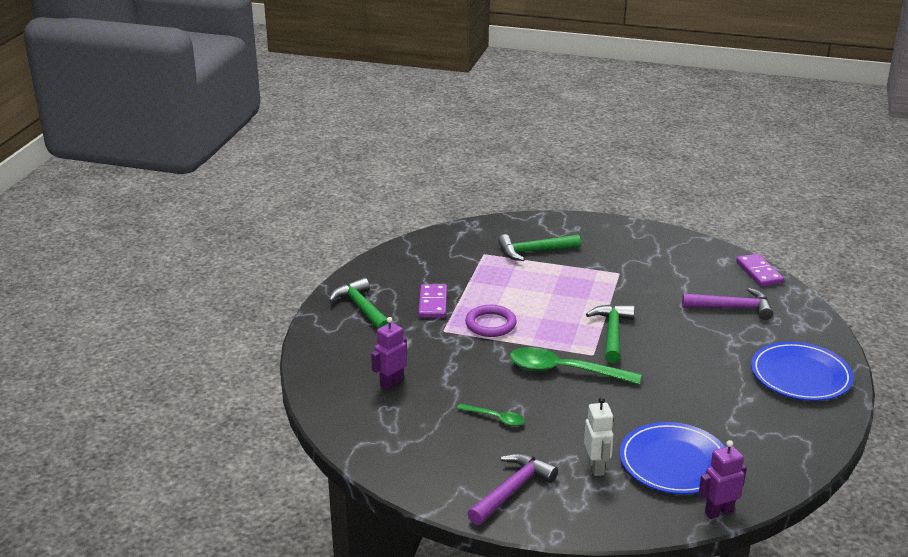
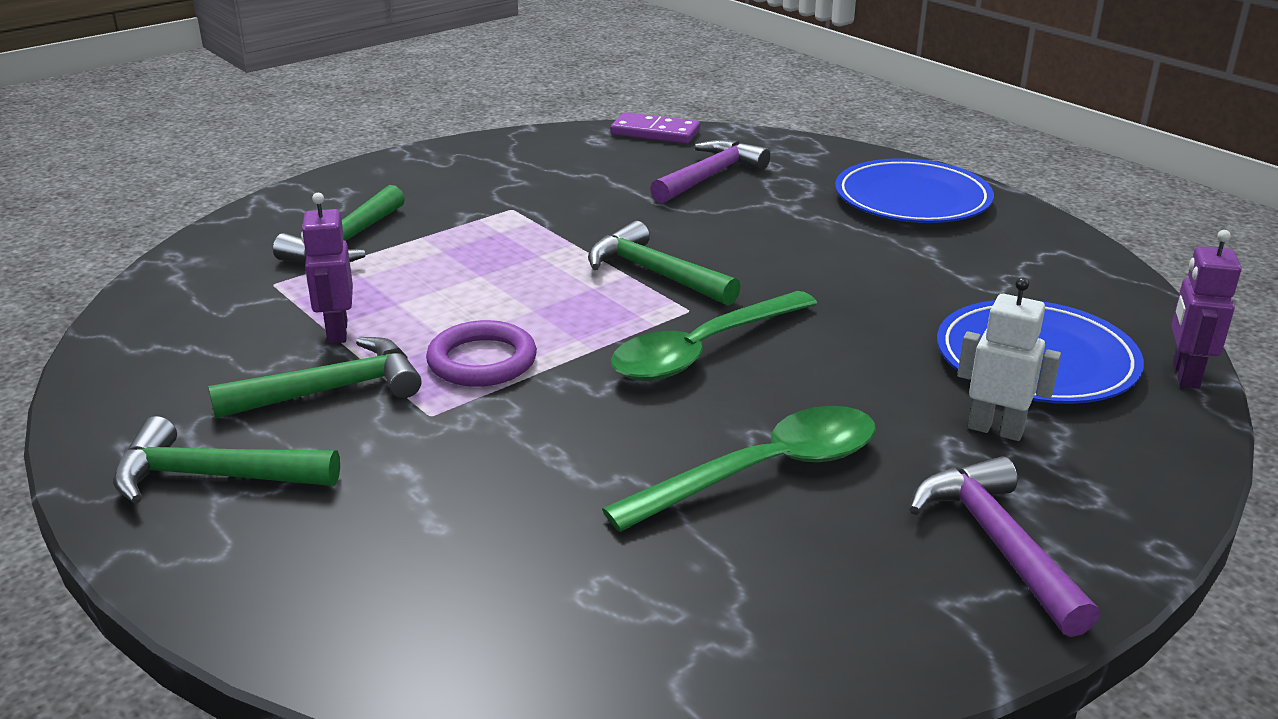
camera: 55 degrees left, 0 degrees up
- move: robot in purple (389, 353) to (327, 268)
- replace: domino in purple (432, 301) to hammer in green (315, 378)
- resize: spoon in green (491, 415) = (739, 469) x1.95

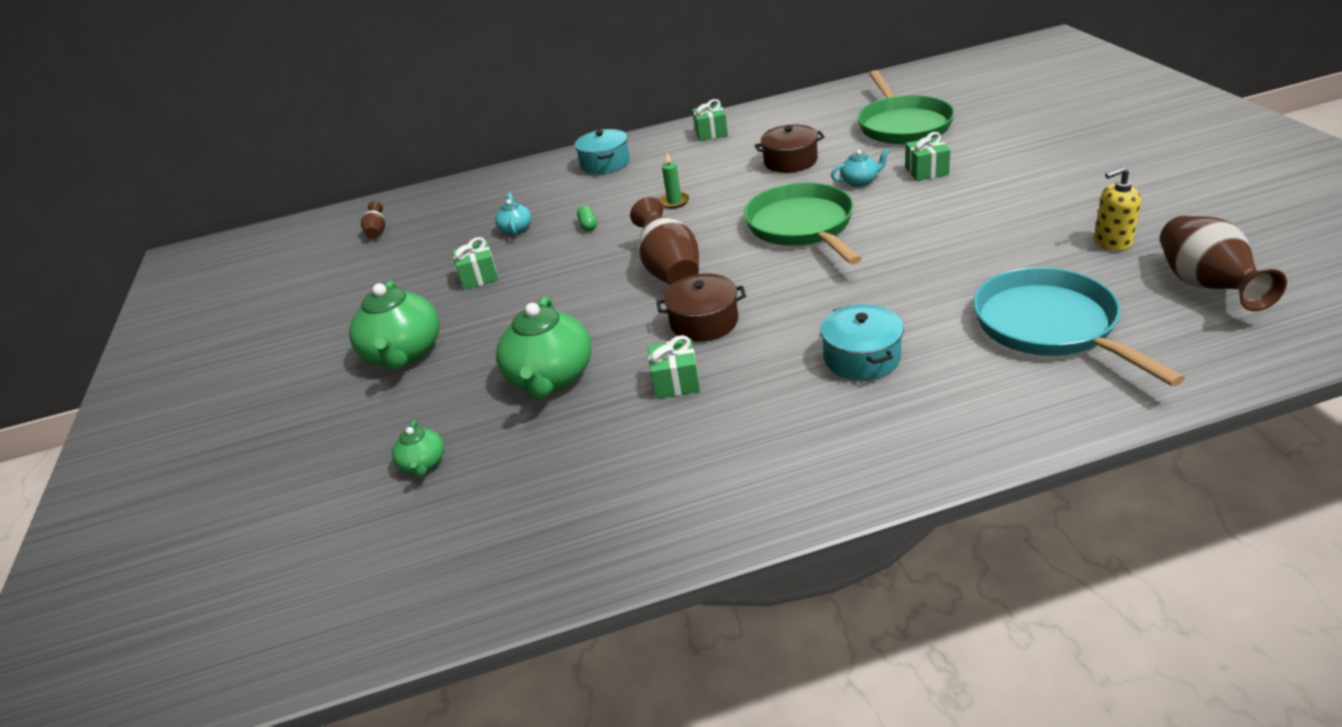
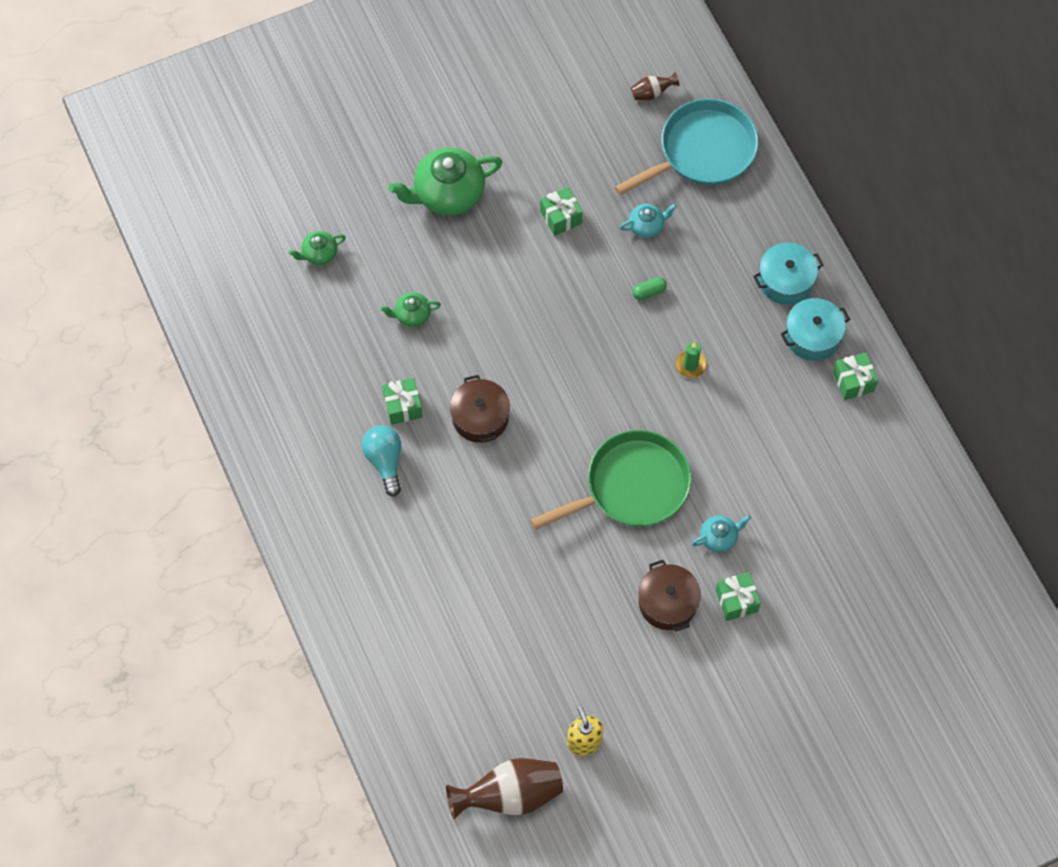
camera: 75 degrees right, 30 degrees up
- resize: teapot in green (543, 348) = (410, 309) x0.50
- delete: vase in brown (664, 241)
- move: pot in brown (790, 149) to (669, 595)
- move: pot in turquoise (862, 342) to (815, 329)
- rotate: teapot in turquoise (860, 168) = (721, 533) 90 degrees counterclockwise
- delete: pan in green (906, 107)
- move: pan in turquoise (1079, 326) to (686, 147)
- insert: light bulb in turquoise (381, 461)

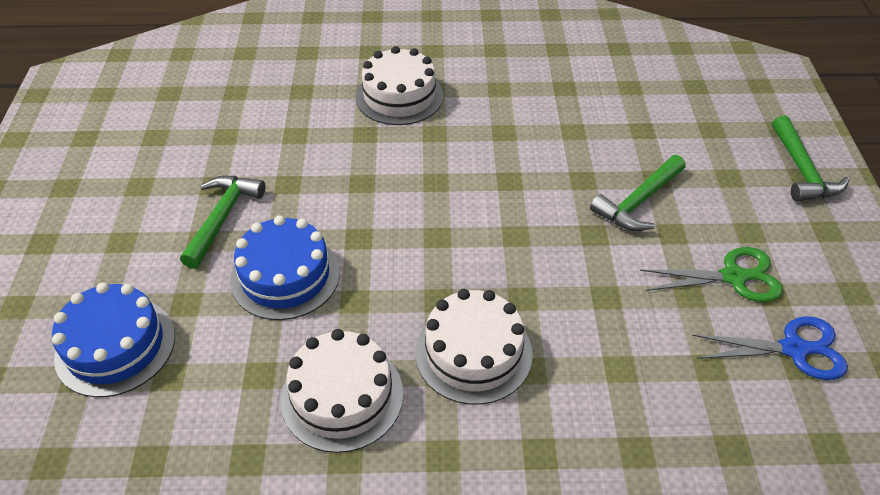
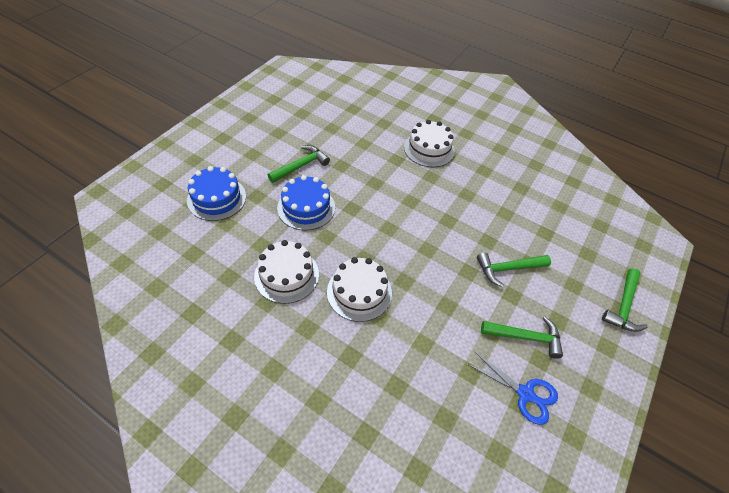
camera: 30 degrees right, 5 degrees up
- replace: scissors in green (711, 274) to hammer in green (522, 337)

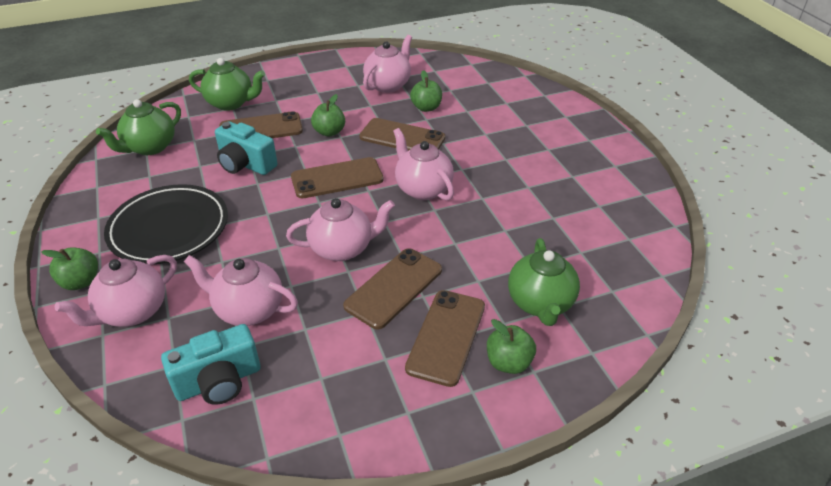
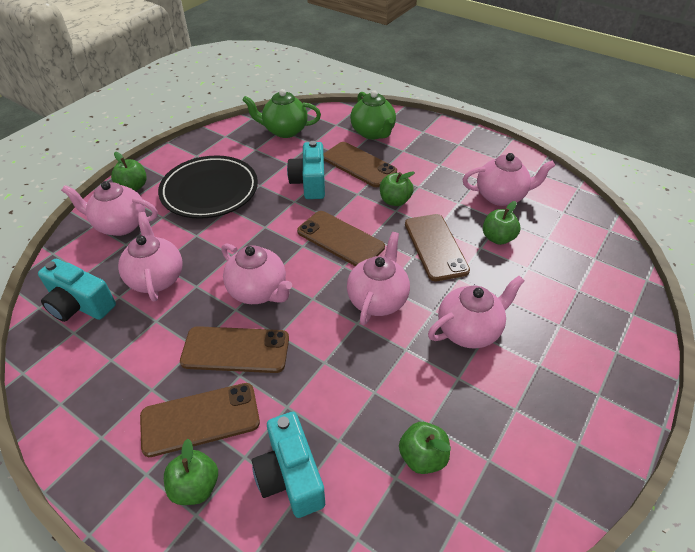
camera: 55 degrees right, 5 degrees up
- replace: teapot in green (544, 282) to camera in turquoise (288, 465)
- insert: apple in green (425, 448)
- insert: teapot in pink (476, 312)

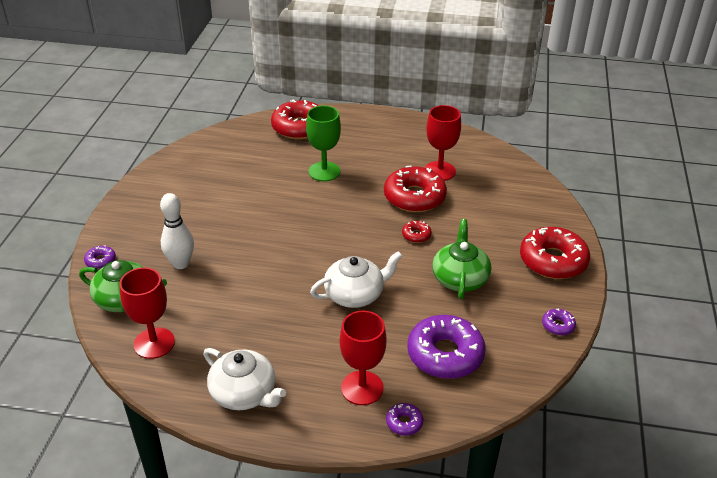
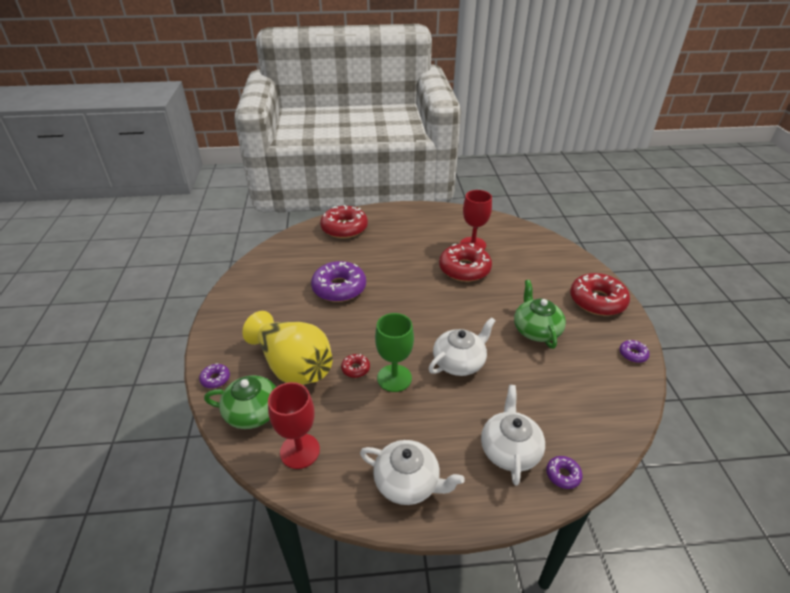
camera: 15 degrees left, 0 degrees up
- replace: bowling pin in white (177, 231) to vase in yellow (287, 348)
- move: goblet in green (323, 143) to (394, 352)
- replace: goblet in red (363, 358) to teapot in white (513, 435)
- move: donut in red (417, 232) to (355, 366)
- move: donut in purple (446, 347) to (338, 281)

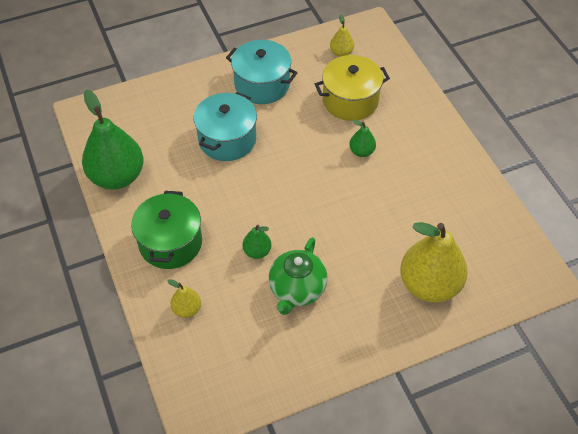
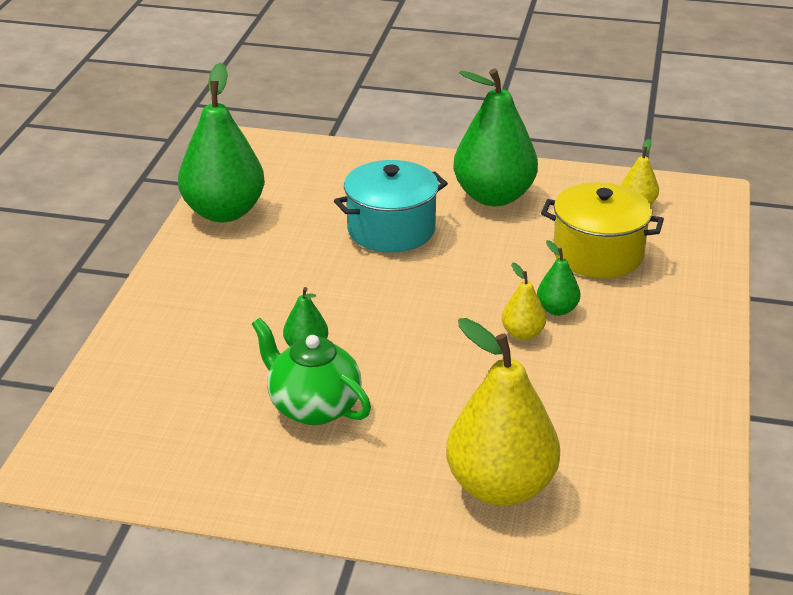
camera: 35 degrees right, 20 degrees down
- delete: pot in green (166, 230)
- move: pear in yellow (184, 298) to (524, 301)
- replace: pot in turquoise (261, 72) to pear in green (495, 137)
- rotate: teapot in green (298, 276) = (311, 371) 75 degrees clockwise

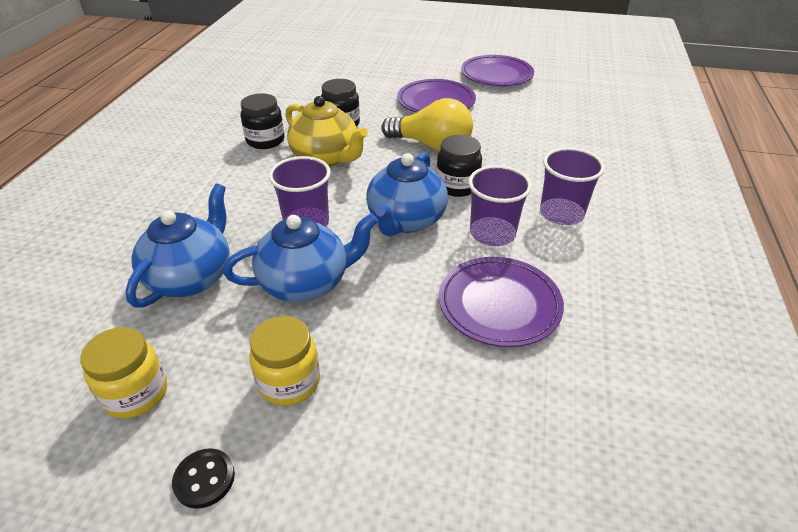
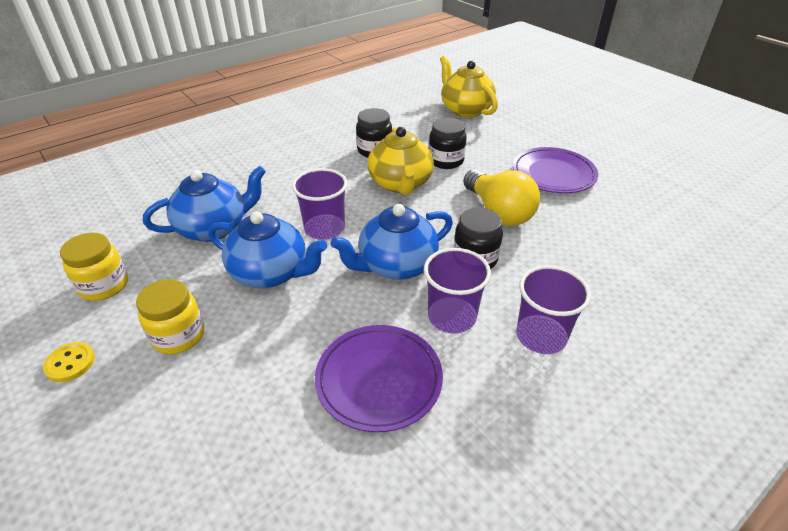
camera: 40 degrees right, 0 degrees up
- recolor: button in black (203, 478) to button in yellow (69, 362)
- delete: plate in purple (497, 70)
- insert: teapot in yellow (469, 87)

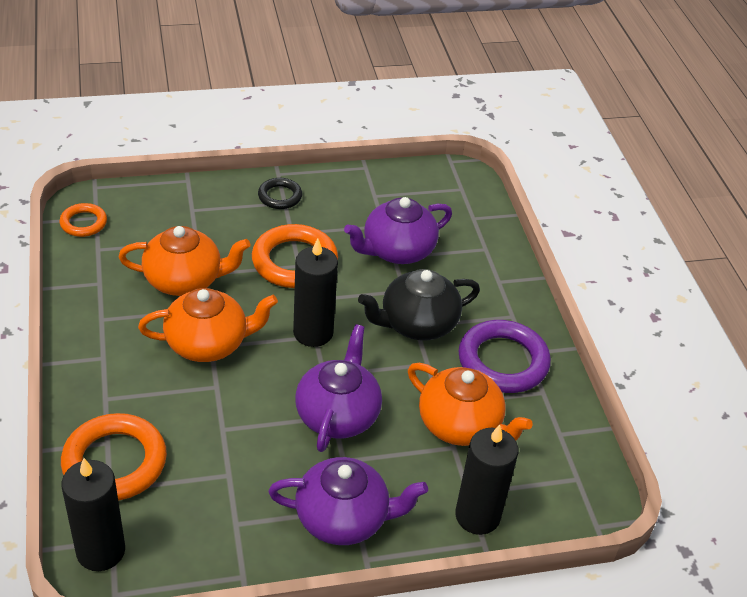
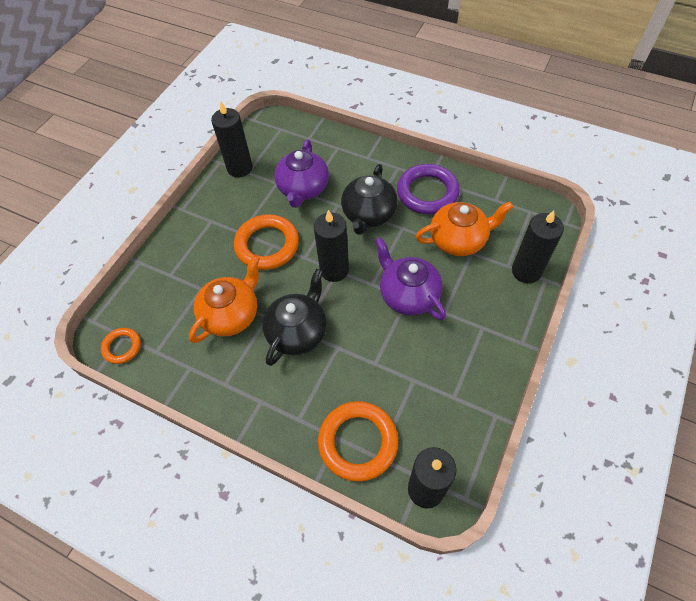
camera: 45 degrees left, 15 degrees up
- recolor: teapot in orange (208, 325) to teapot in black (294, 317)
- delete: ring in black (280, 193)
- delete: teapot in purple (348, 501)
- insert: candle in black (232, 139)

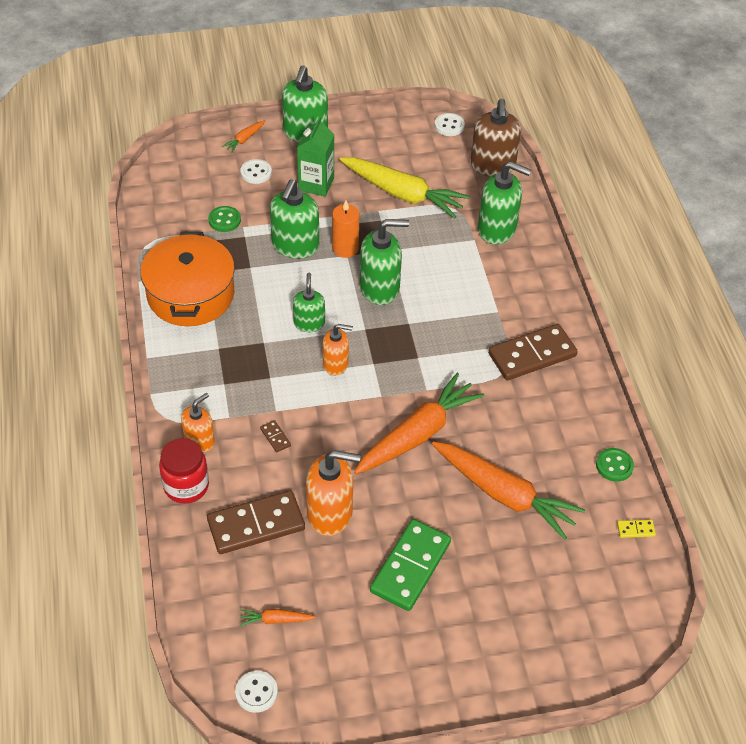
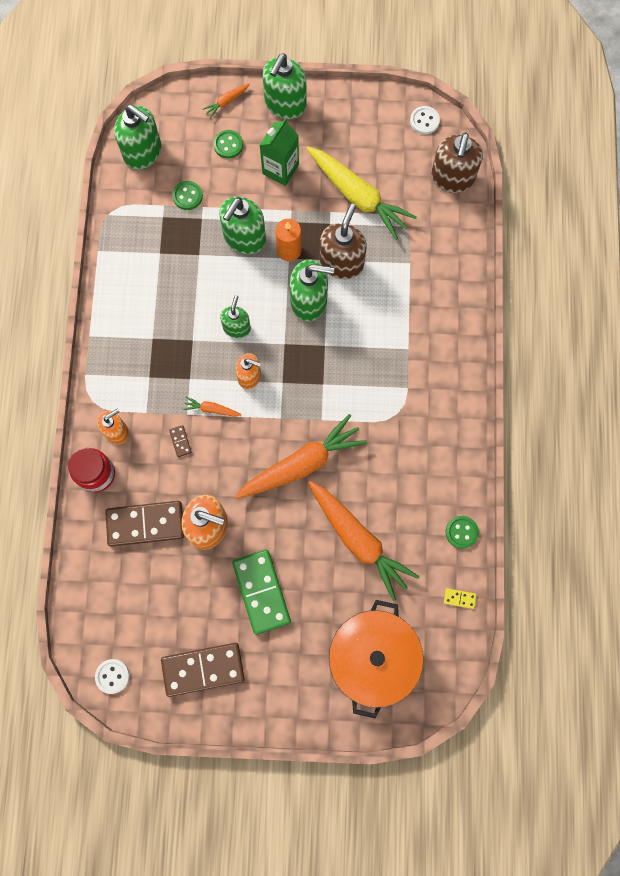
camera: 15 degrees right, 25 degrees up
- move: pot in orange (187, 279) to (376, 659)
- recolor: button in white (256, 171) to button in green (228, 144)
- move: carrot in orange (278, 617) to (212, 406)
- rotate: domino in green (410, 565) = (261, 592) 60 degrees counterclockwise
- move: soap dispenser in green (504, 202) to (138, 137)
- move: domino in brown (533, 352) to (203, 670)
- insert: soap dispenser in brown (343, 241)

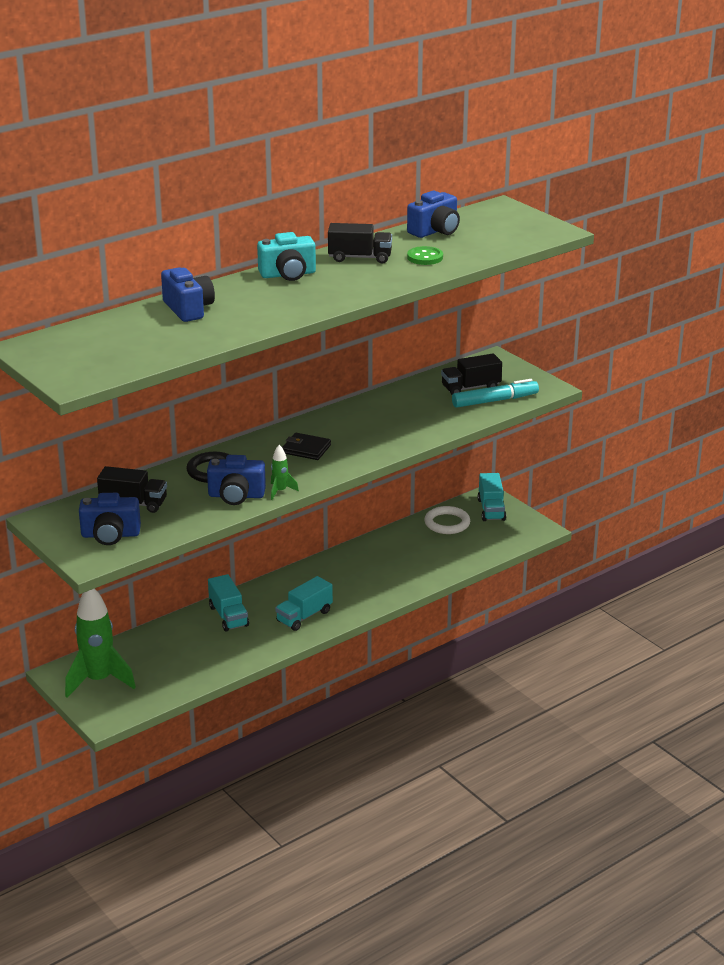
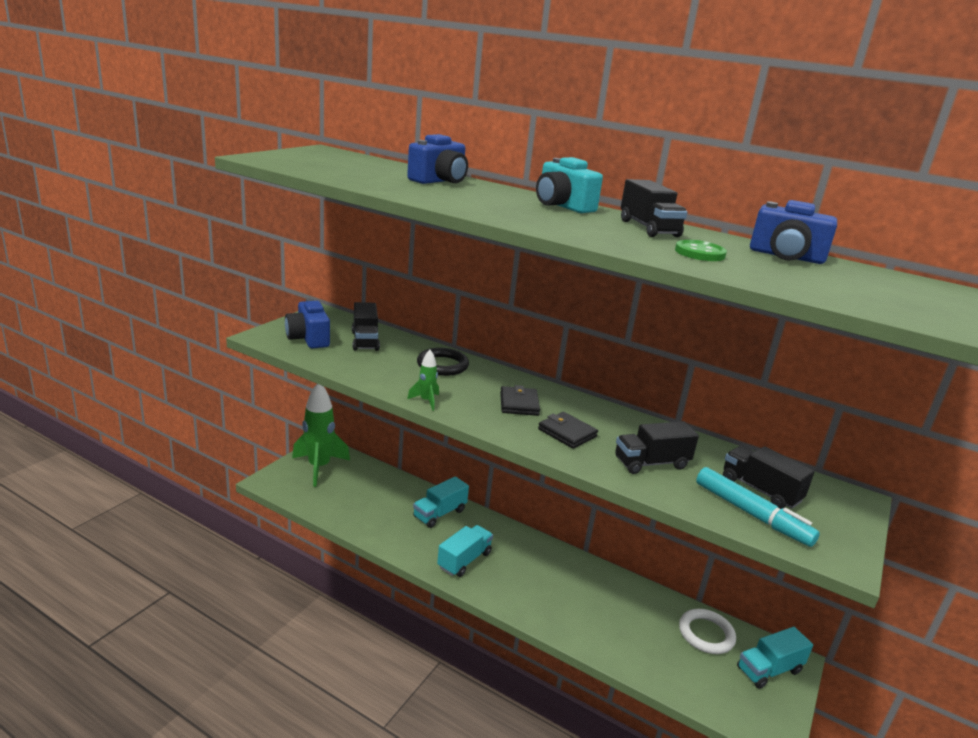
camera: 65 degrees right, 5 degrees down
- delete: camera in blue (236, 480)
- rotate: truck in turquoise (304, 603) = (465, 551) 105 degrees clockwise
- insert: wallet in black (568, 430)
- insert: truck in black (657, 447)

